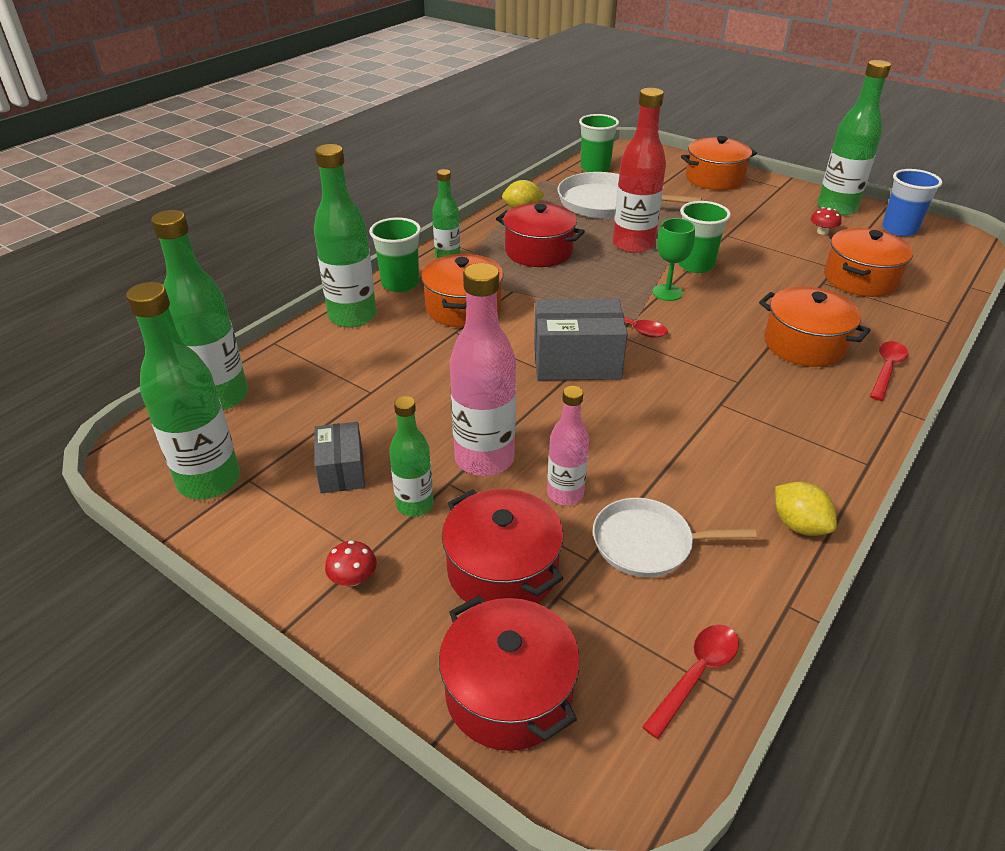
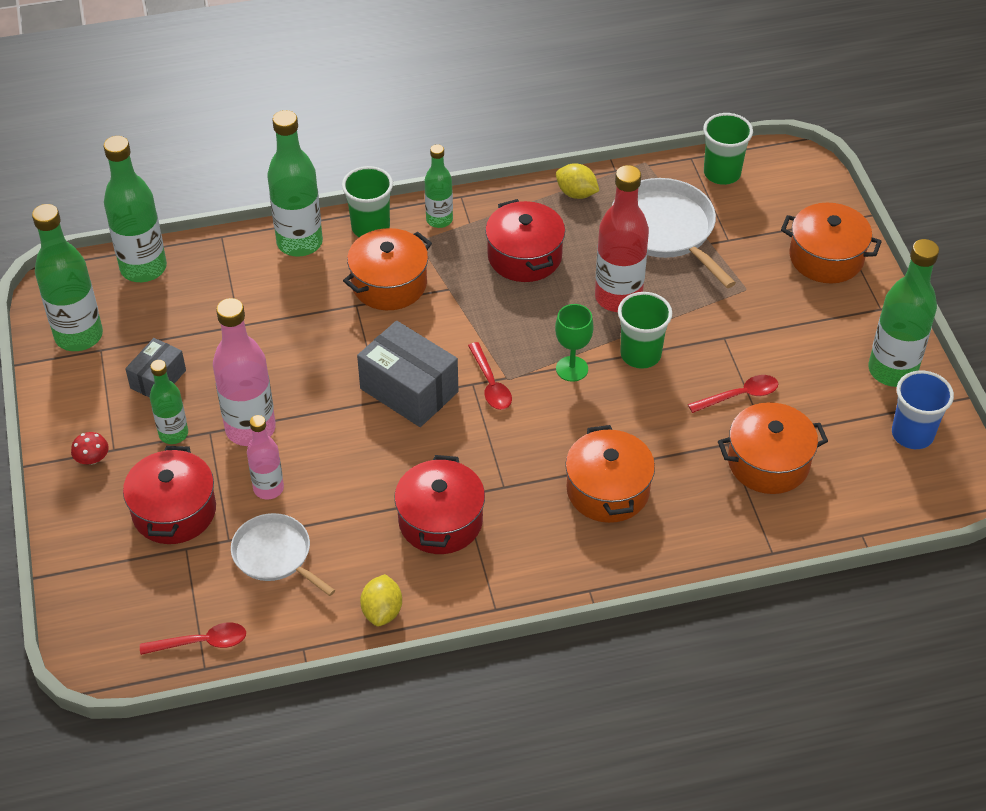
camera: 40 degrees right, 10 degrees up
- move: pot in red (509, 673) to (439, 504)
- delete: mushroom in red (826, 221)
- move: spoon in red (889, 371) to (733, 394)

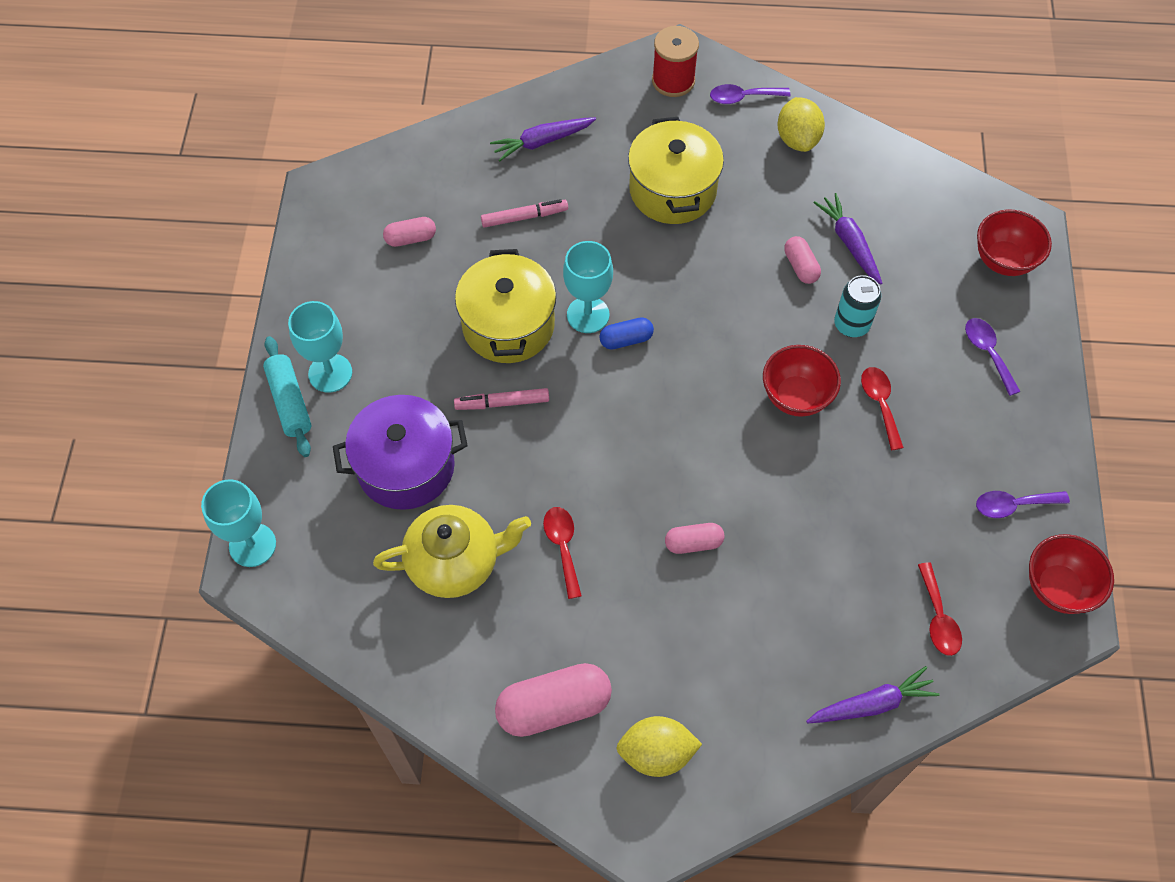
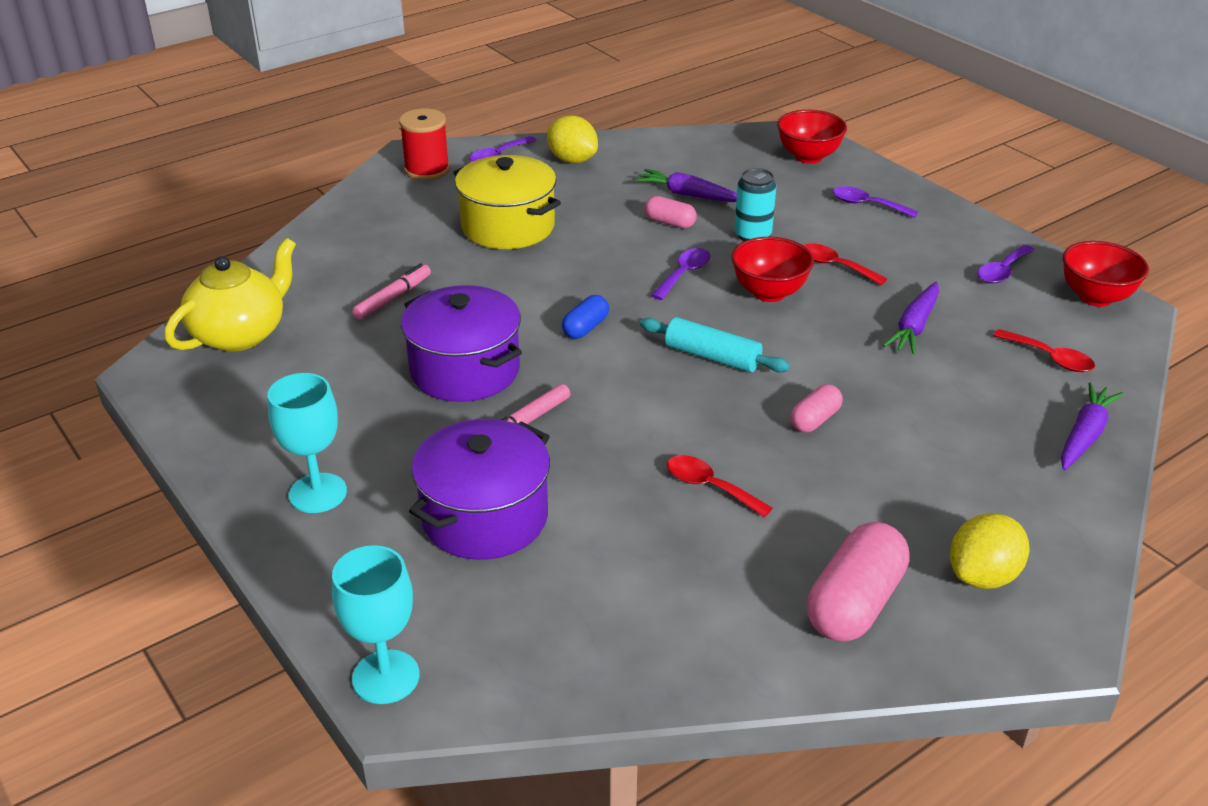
camera: 40 degrees left, 25 degrees down
- move: rolling pin in turquoise (287, 396) to (715, 345)
- move: teapot in yellow (452, 551) to (230, 295)
- delete: capsule in pink (409, 232)
- recolor: pot in yellow (505, 306) to pot in purple (461, 343)
- move: carrot in purple (543, 139) to (911, 318)
- delete: goblet in turquoise (588, 287)
- insert: spoon in purple (680, 274)

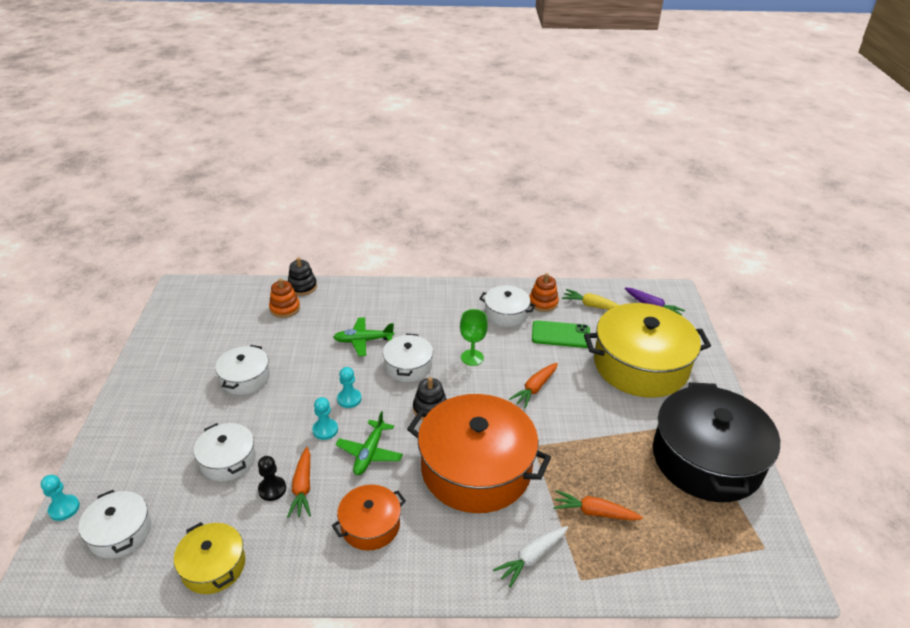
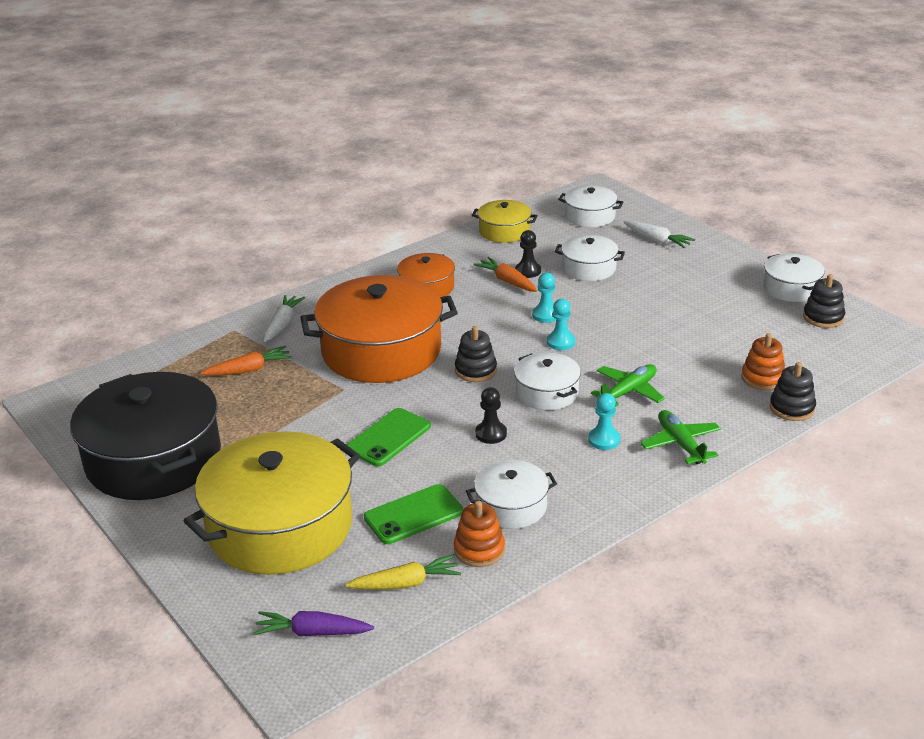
camera: 145 degrees right, 5 degrees down
- move: pawn in turquoise (60, 498) to (604, 421)
- move: pot in white (242, 370) to (794, 277)
- move: plane in green (369, 443) to (680, 437)
- replace: goblet in green (474, 337) to pawn in black (491, 415)
- replace: carrot in orange (533, 385) to phone in green (389, 437)
- insert: carrot in white (659, 234)
- insert: stacking toy in black (824, 301)

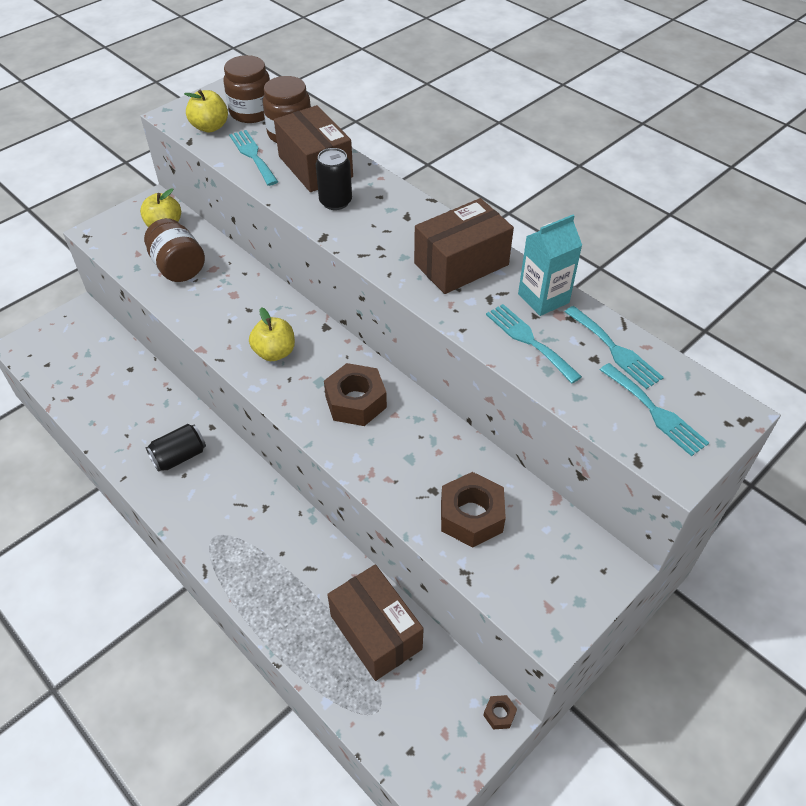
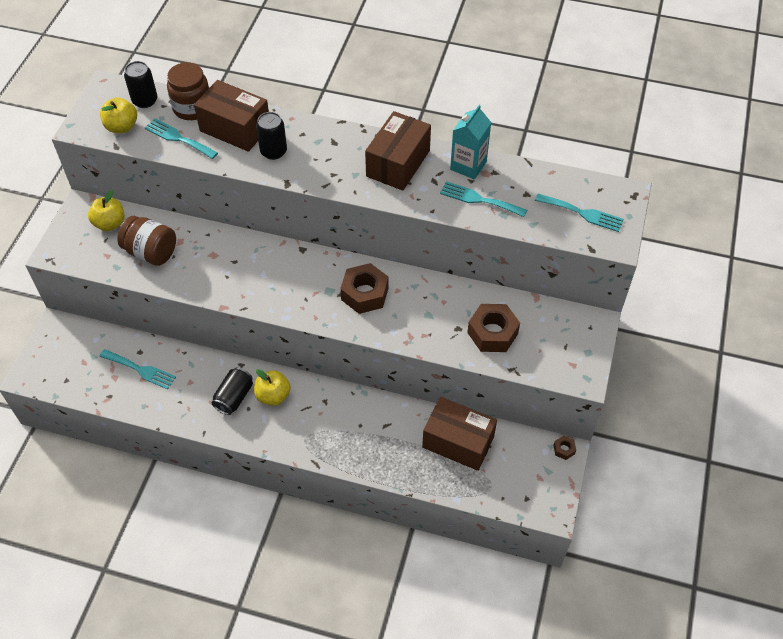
camera: 30 degrees left, 5 degrees up
- replace: jar in brown (247, 89) to can in black (140, 84)
- move: apple in yellow (272, 334) to (272, 387)
- move: fork in turquoise (614, 347) to (137, 369)

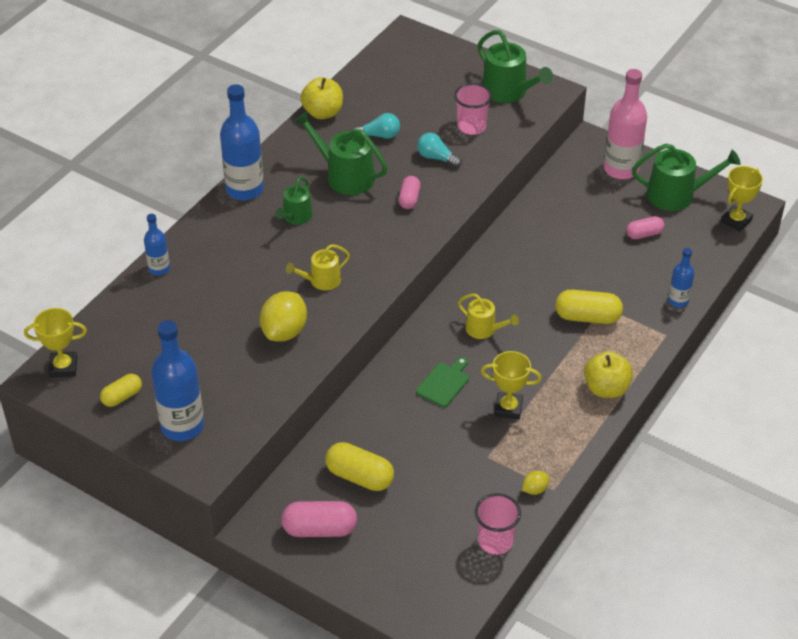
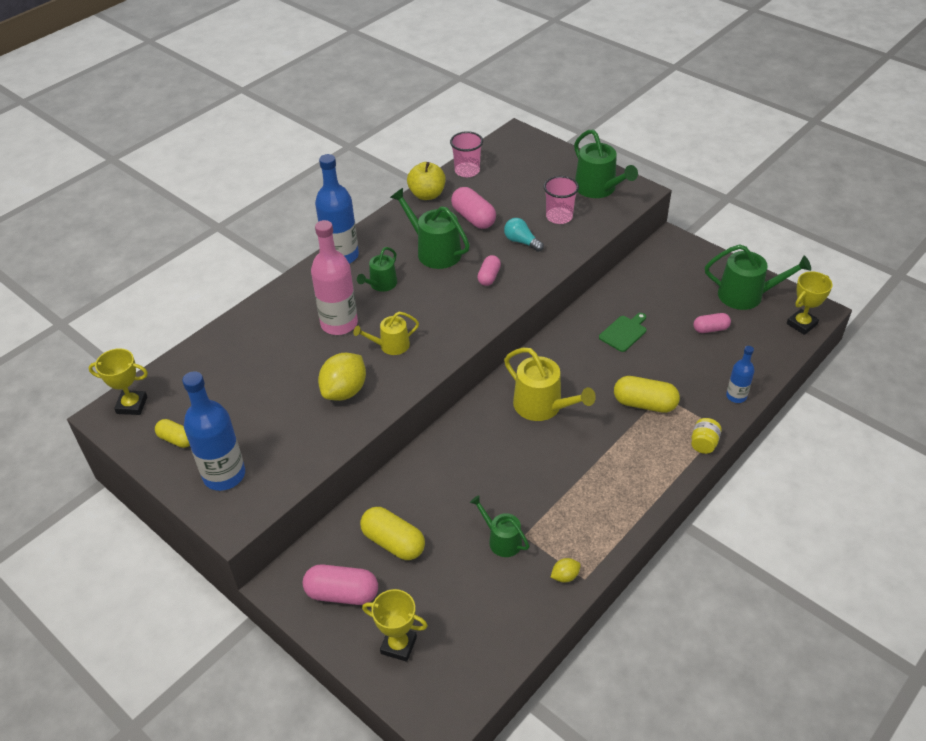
camera: 10 degrees right, 0 degrees up
- rotate: capsule in yellow (121, 390) = (172, 433) 60 degrees clockwise
- delete: bottle in blue (157, 244)
- replace: light bulb in turquoise (376, 126) to capsule in pink (473, 208)
- move: cutting board in green (442, 382) to (623, 332)
- resize: watering can in yellow (488, 316) = (550, 384) x1.65
- move: cup in pink (498, 524) to (466, 154)
- move: trophy in yellow (511, 385) to (395, 625)
- delete: apple in yellow (608, 374)
- move: bottle in pink (625, 124) to (334, 277)
- insert: watering can in green (499, 526)
- insert: jar in yellow (706, 436)

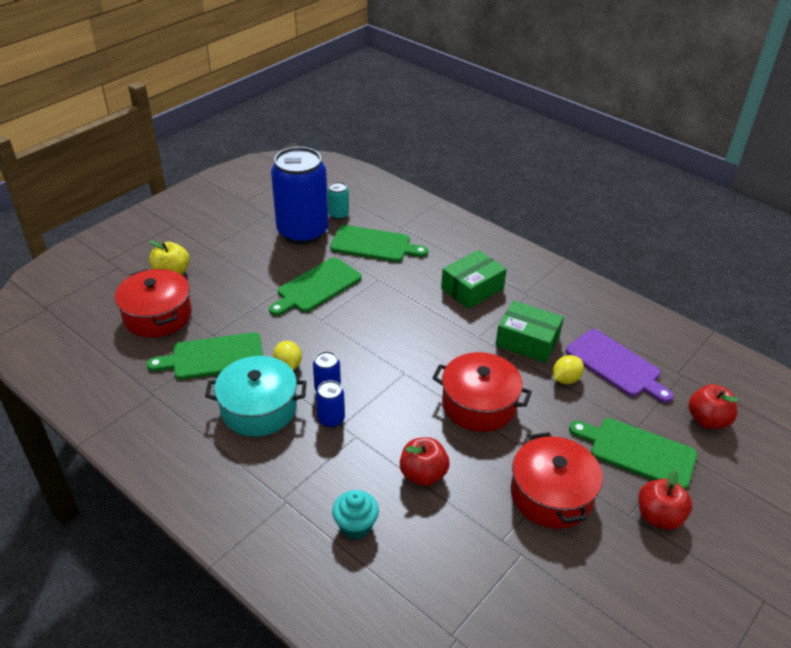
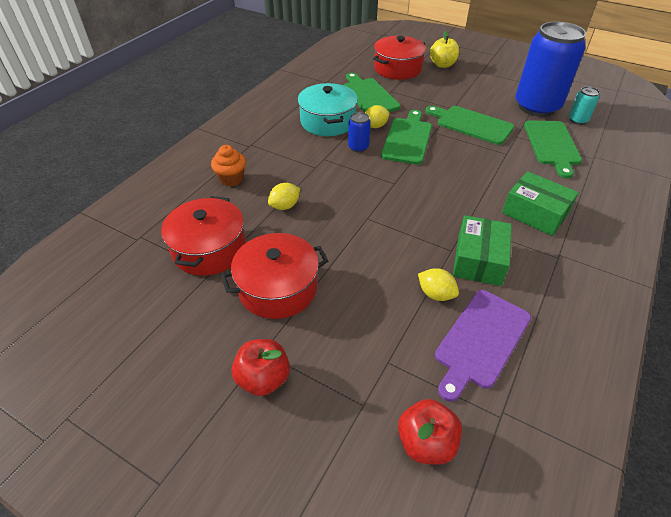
camera: 80 degrees right, 5 degrees up
- delete: can in blue (330, 404)
- recolor: cupcake in turquoise (355, 514) to cupcake in orange (228, 165)
- replace: apple in red (425, 461) to lemon in yellow (284, 196)
- move: pot in red (482, 392) to (203, 236)
- move: cutting board in green (633, 454) to (406, 137)

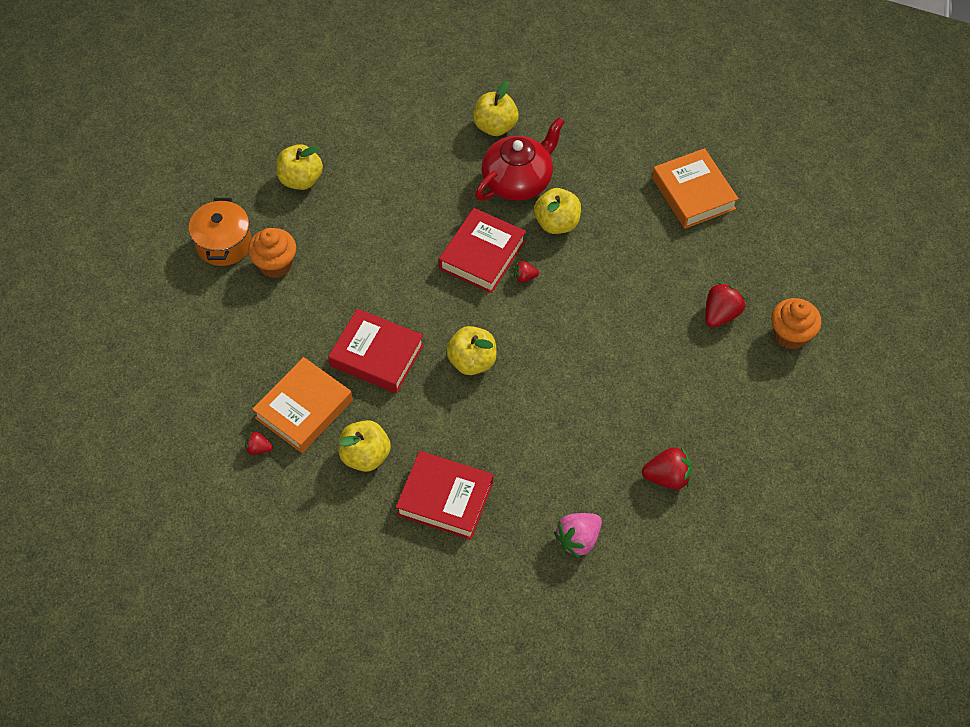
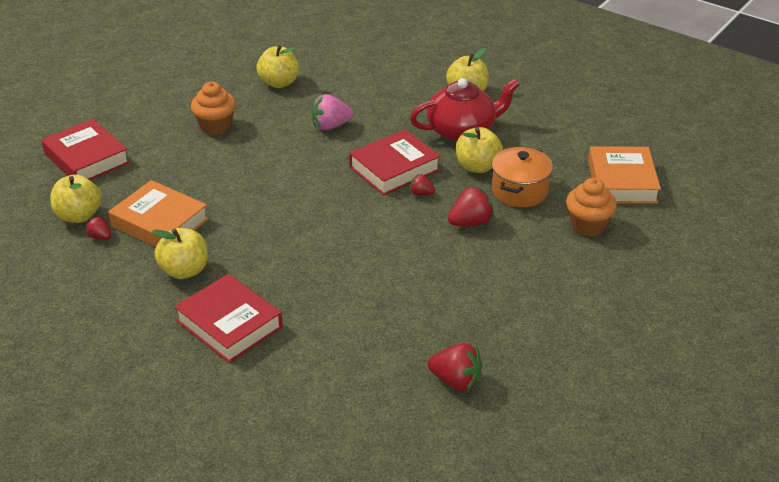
camera: 25 degrees right, 20 degrees down
- move: pot in orange (220, 232) to (522, 177)
- rotate: book in orange (302, 405) = (158, 213) 60 degrees clockwise
- move: book in red (376, 351) to (85, 149)
- move: apple in yellow (471, 350) to (76, 198)
- move: strawberry in pink (578, 535) to (332, 112)
- move: strawberry in red (725, 304) to (471, 206)
- move: cupcake in orange (796, 323) to (591, 207)

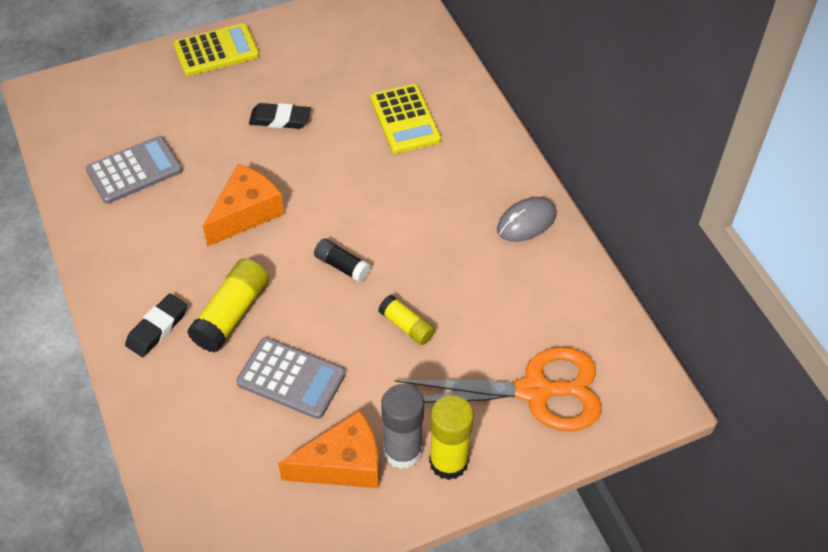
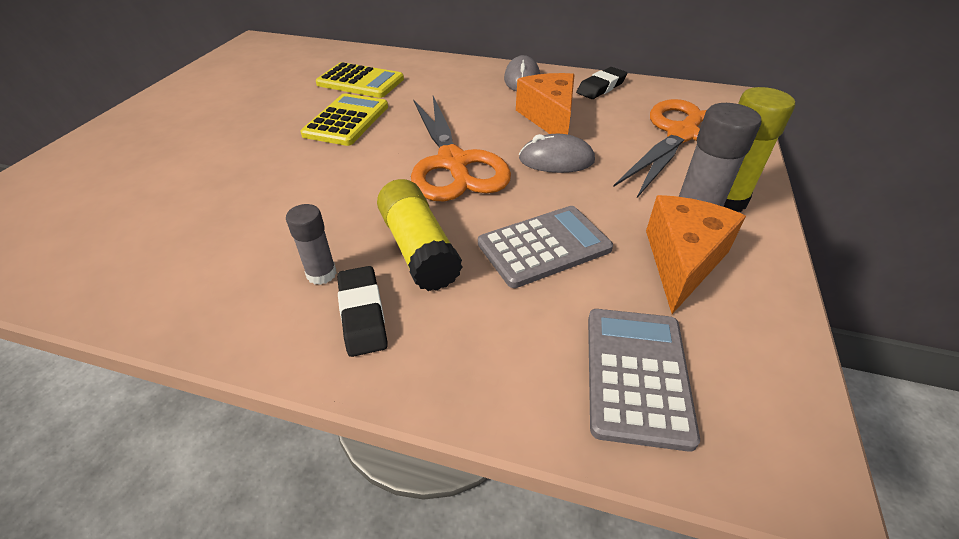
camera: 50 degrees left, 10 degrees down
- move: calculator in grey (134, 170) to (644, 380)
- move: calculator in yellow (216, 49) to (344, 119)
- move: cheese in orange (243, 205) to (545, 103)
- move: eraser in black (280, 116) to (601, 83)
- replace: glue stick in black (342, 260) to scissors in orange (461, 148)
- replace: glue stick in yellow (406, 320) to mouse in grey (557, 153)
- insert: glue stick in grey (311, 244)

